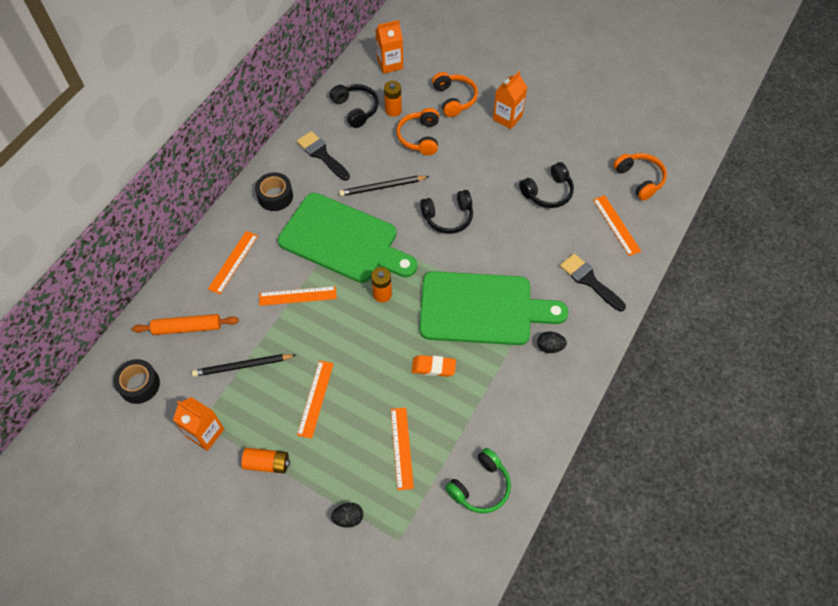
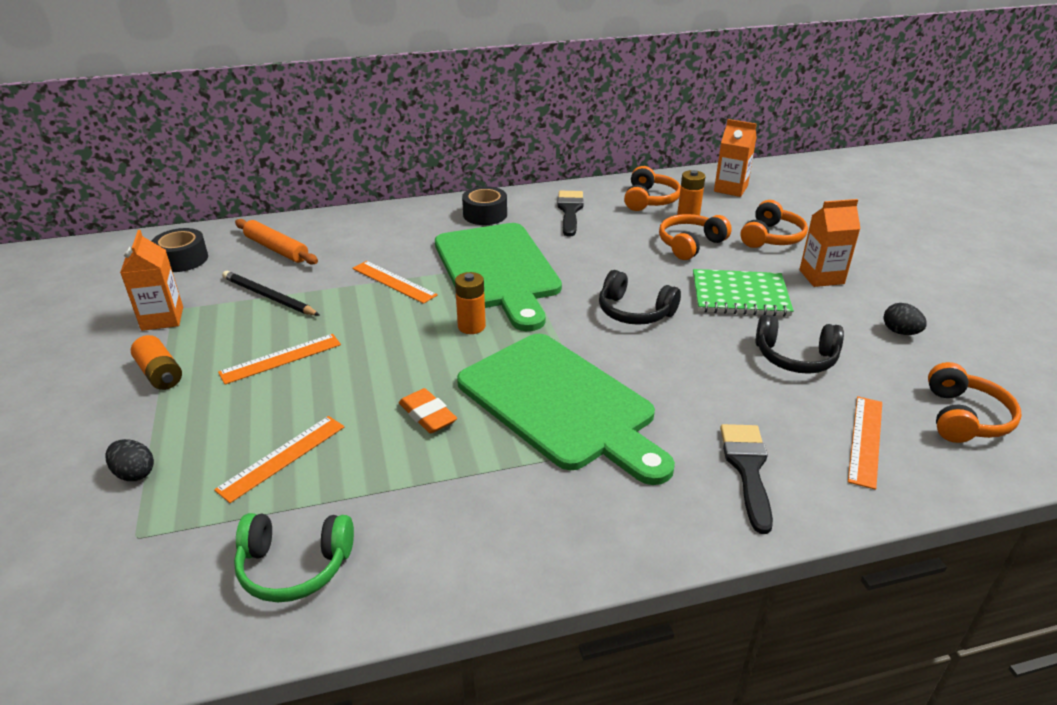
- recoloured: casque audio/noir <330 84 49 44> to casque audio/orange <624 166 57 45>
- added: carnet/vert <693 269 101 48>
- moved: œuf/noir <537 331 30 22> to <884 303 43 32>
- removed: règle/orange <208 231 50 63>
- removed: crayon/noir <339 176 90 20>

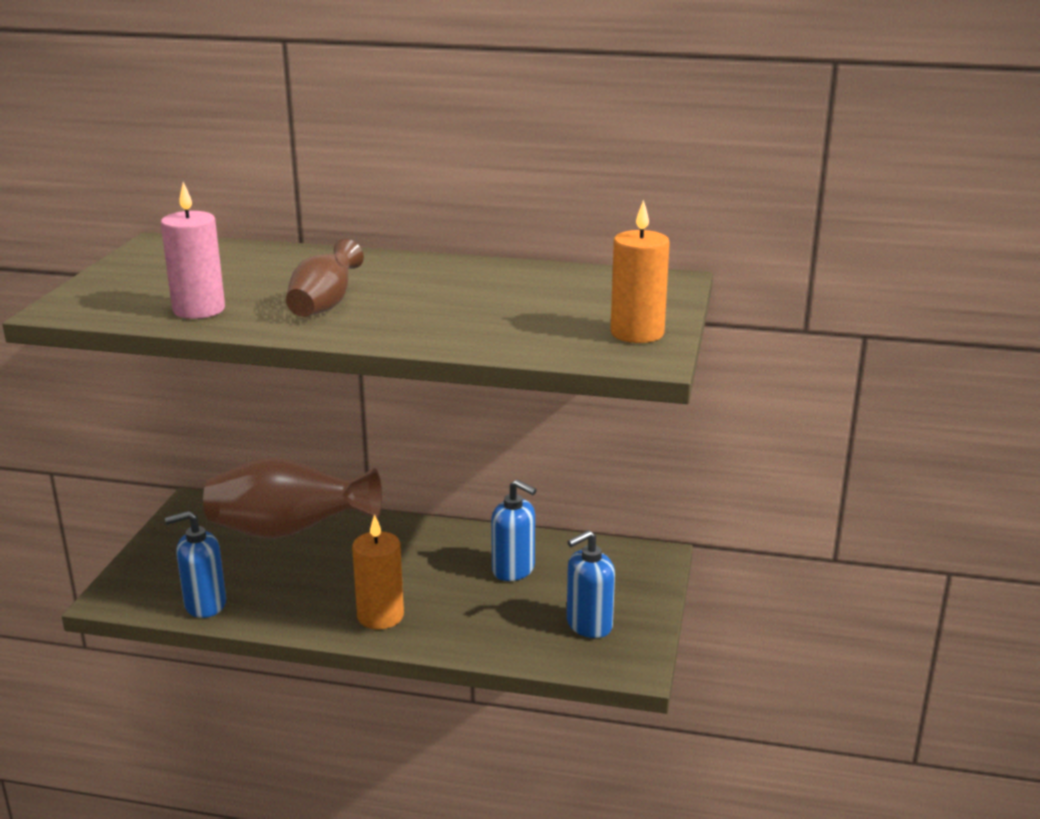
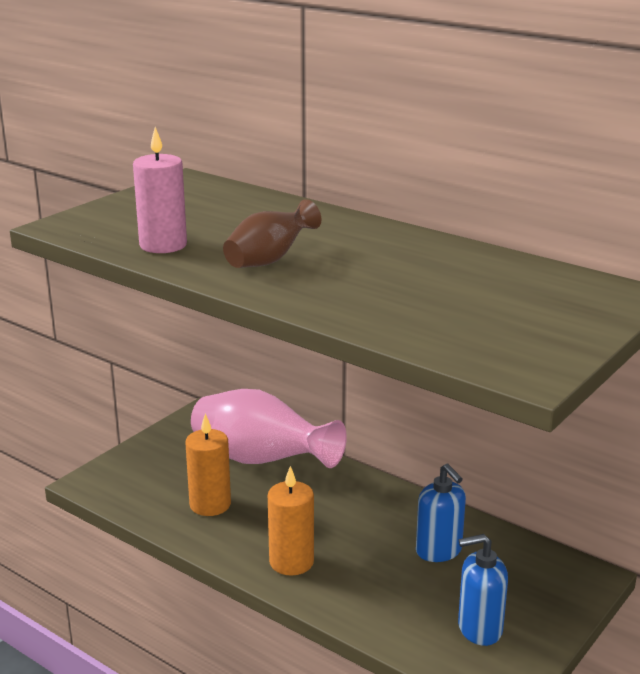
- moved: bougie/orange <611 200 59 143> to <185 413 46 103>
- recoloured: vase/marron <203 457 179 82> to vase/rose <191 389 156 79>
- removed: distributeur de savon/bleu <165 511 61 107>

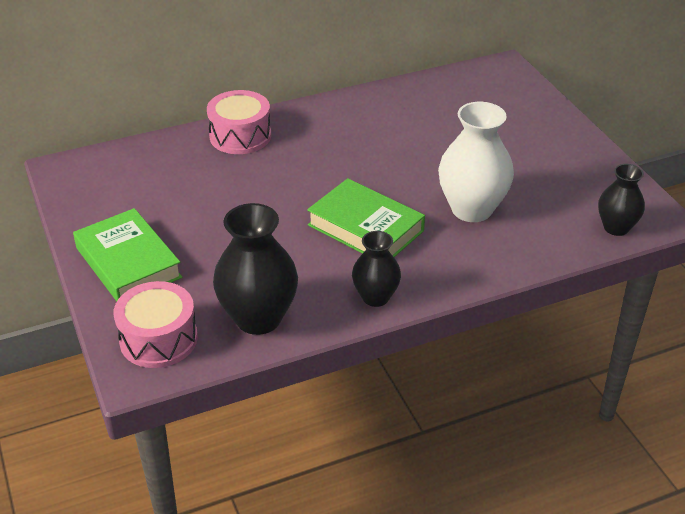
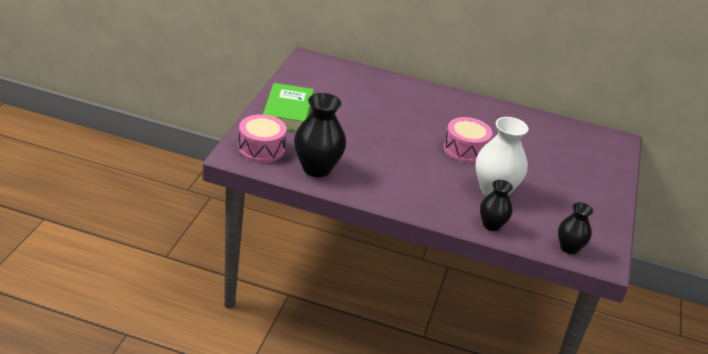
- moved: tambour/rose <207 90 64 64> to <444 117 49 46>
- moved: vase/noir <352 231 49 76> to <480 180 33 51>
- removed: livre/vert <307 178 118 79>

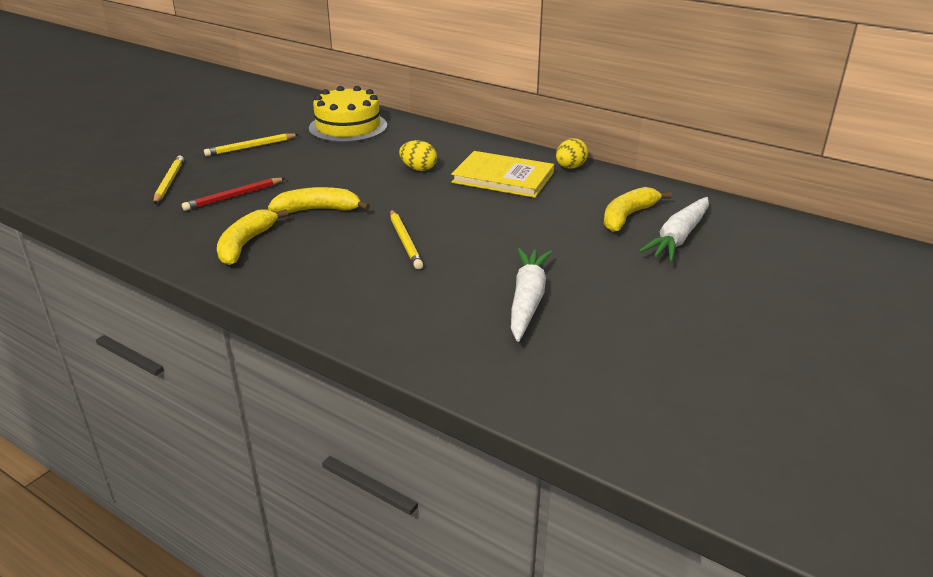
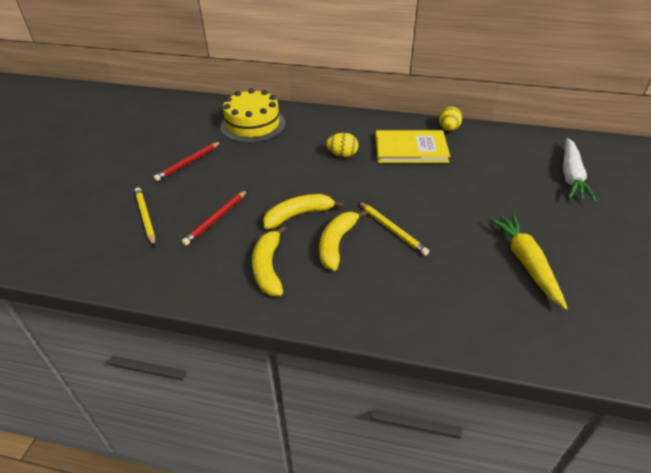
- recoloured: crayon/jaune <204 133 95 23> to crayon/rouge <154 142 67 39>
- moved: banane/jaune <604 187 68 45> to <319 210 48 61>
- recoloured: carotte/blanc <511 248 41 94> to carotte/jaune <489 214 78 95>

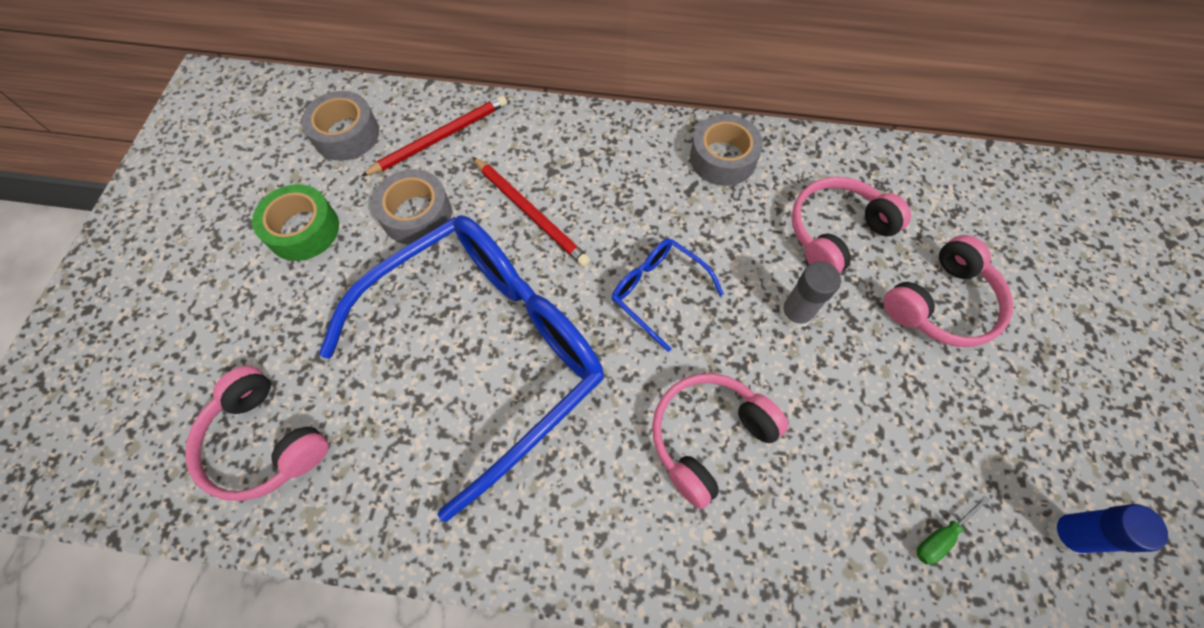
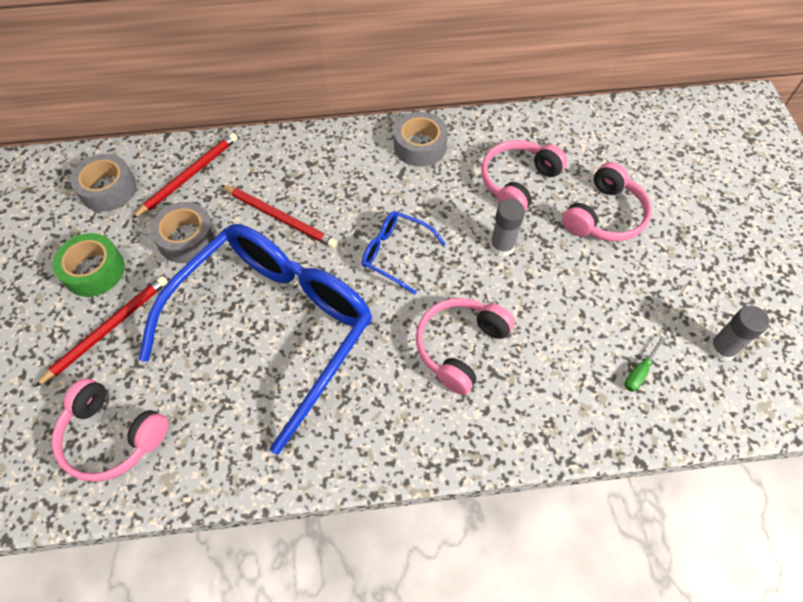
- added: crayon/rouge <35 276 133 111>
- recoloured: bâton de colle/bleu <1047 504 121 50> to bâton de colle/gris <709 306 60 55>

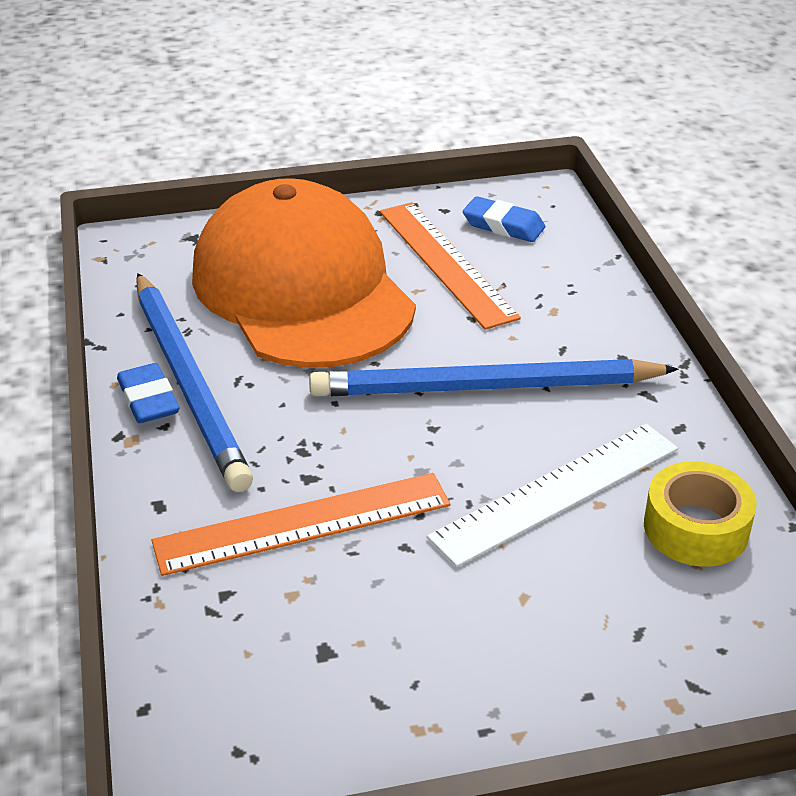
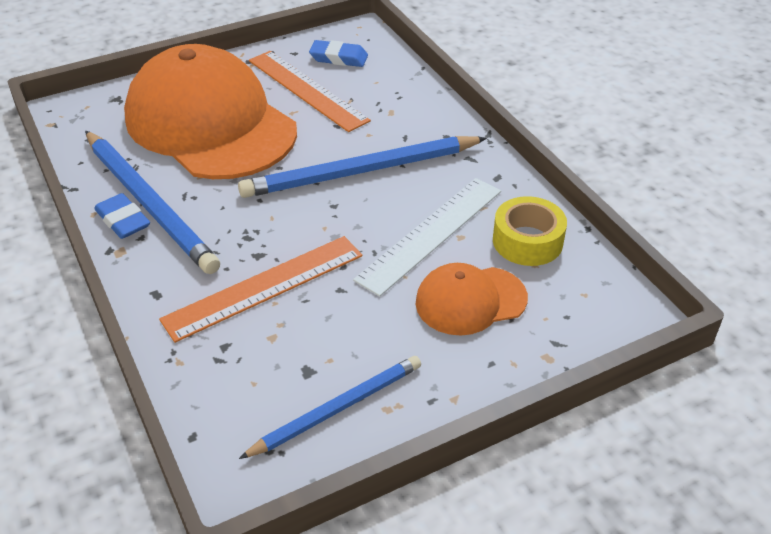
- added: crayon/bleu <239 356 182 103>
- added: casquette/orange <416 263 112 72>

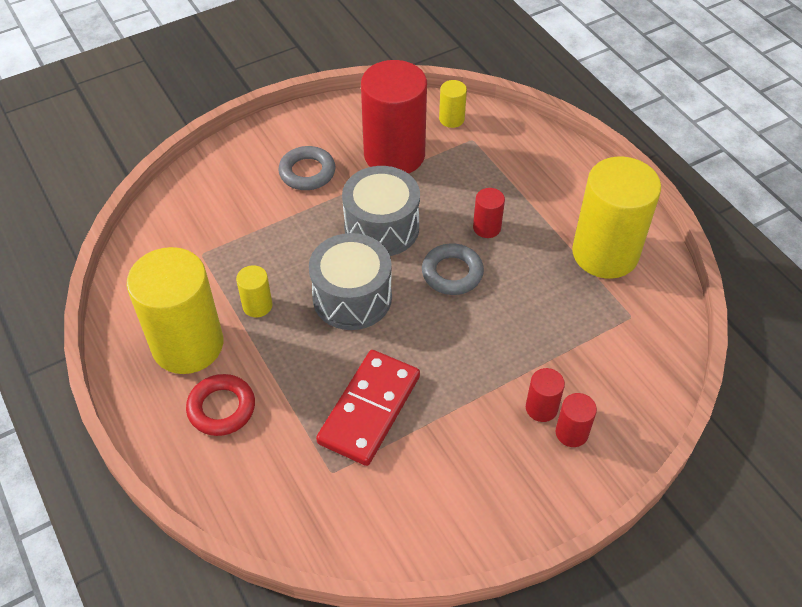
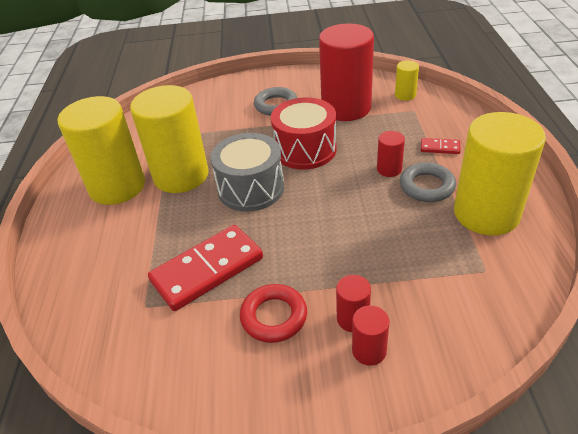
- resized: cylindre/jaune <236 265 37 52> = <130 85 79 108> x2.31
- moved: anneau/rouge <186 374 69 62> to <240 284 67 59>
- recoloured: tambour/gris <342 166 78 90> to tambour/rouge <271 97 65 73>
- moved: anneau/gris <422 244 62 51> to <400 162 56 40>
- added: domino/rouge <421 138 40 16>

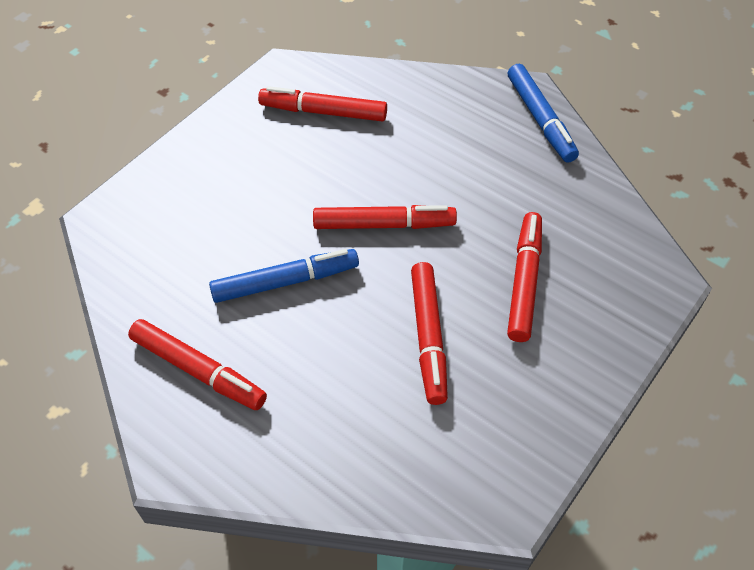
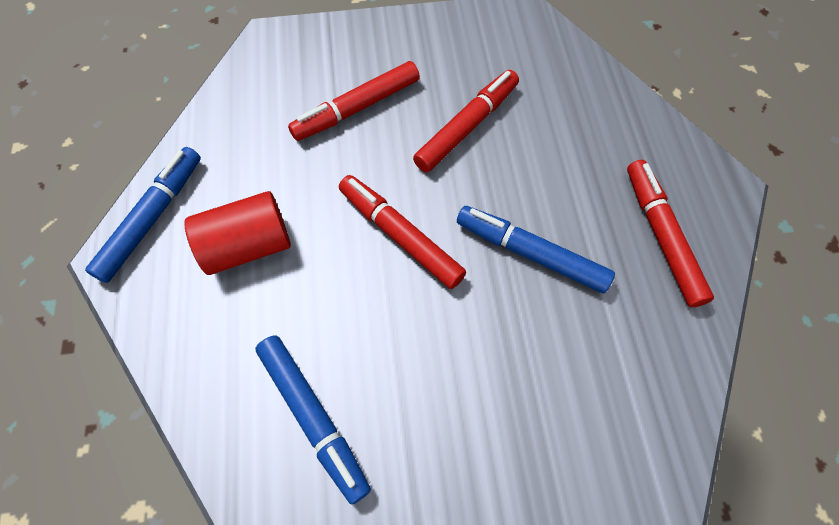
- added: cylindre/rouge <185 191 106 84>
- recoloured: feutre/rouge <258 86 129 36> to feutre/bleu <255 335 116 170>

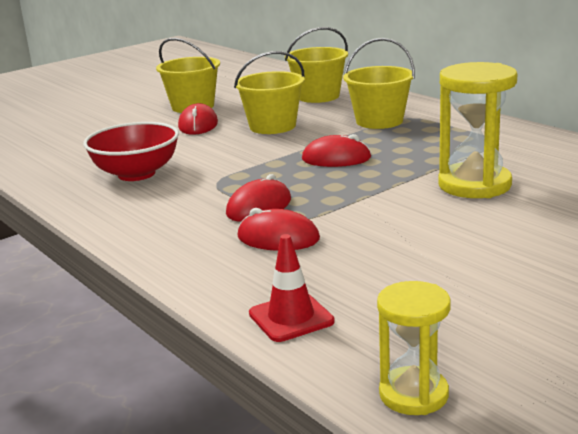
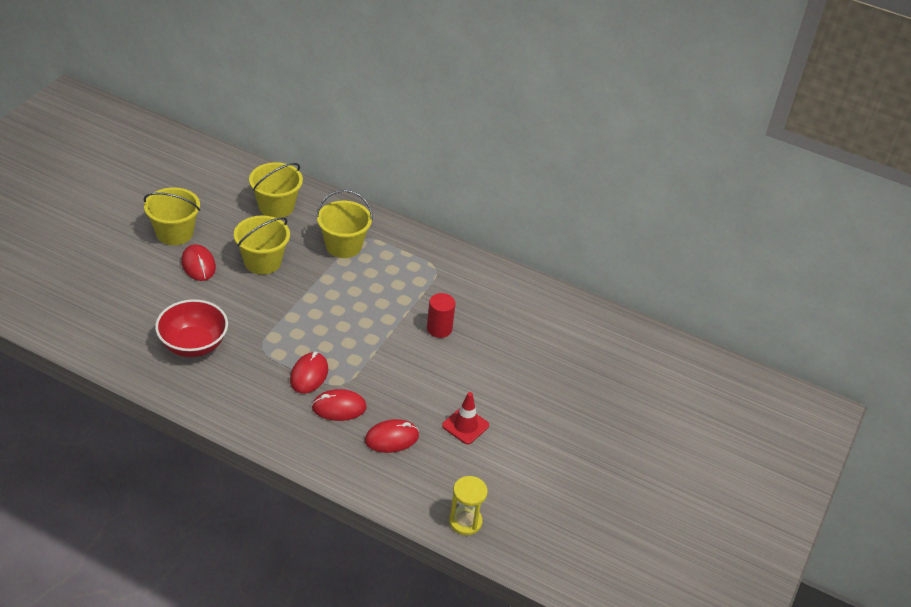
- moved: souris/rouge <302 134 69 33> to <365 419 54 34>
- replaced: sablier/jaune <438 62 79 136> to cylindre/rouge <427 293 28 45>
- moved: cône de chantier/rouge <249 234 86 108> to <442 392 47 52>

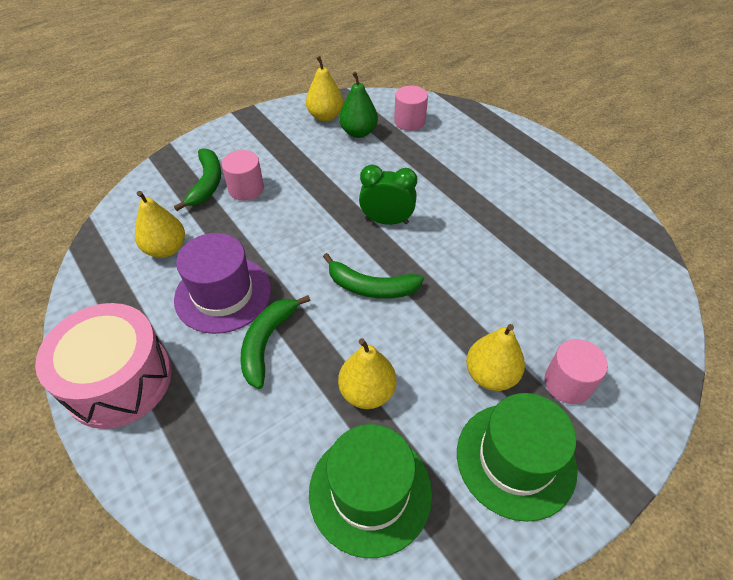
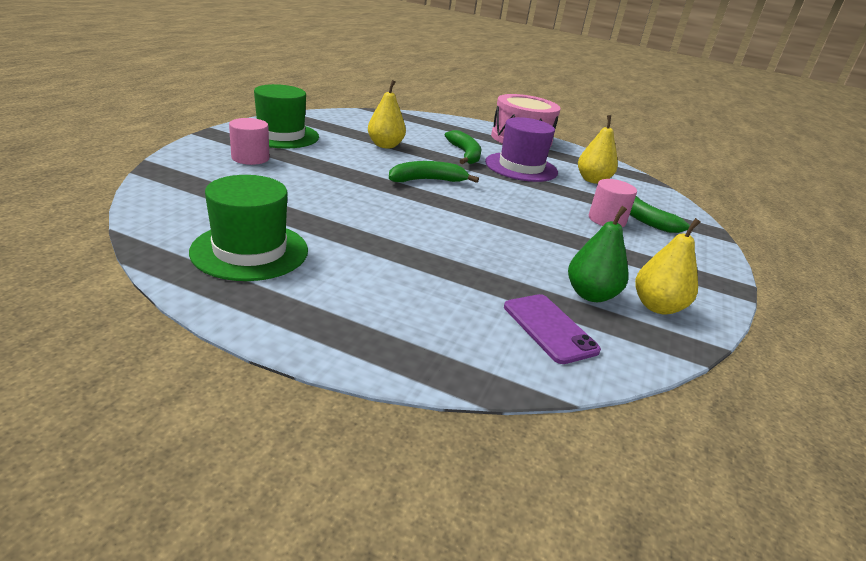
- moved: chapeau/vert <309 424 123 134> to <189 175 119 106>
- replaced: cylindre/rose <394 86 34 45> to téléphone/violet <504 294 97 70>
- removed: réveil/vert <359 164 58 61>
- removed: poire/jaune <466 324 59 67>

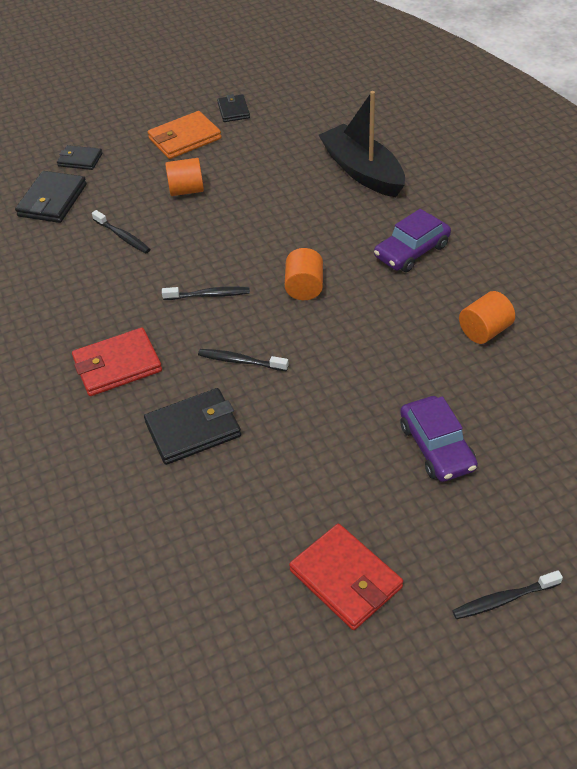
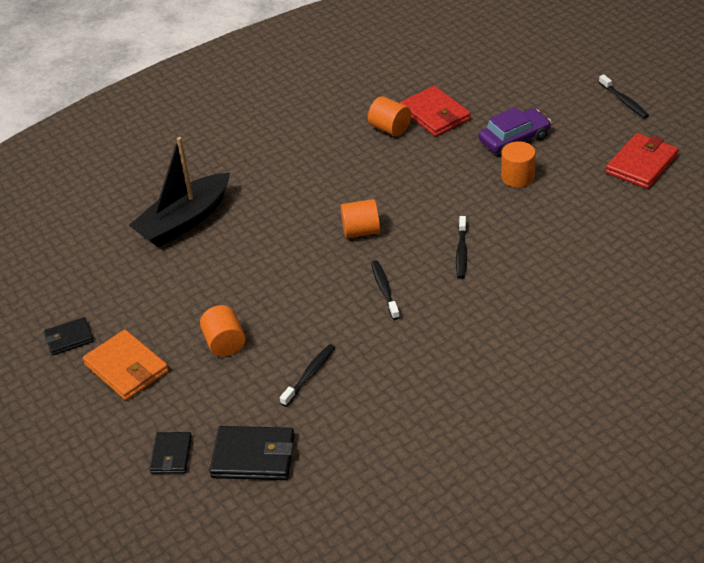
- moved: portefeuille/rouge <72 328 90 68> to <400 86 71 51>
- added: cylindre/orange <501 141 35 47>
- removed: portefeuille/noir <144 388 97 77>
- removed: voiture/violet <374 209 77 63>

